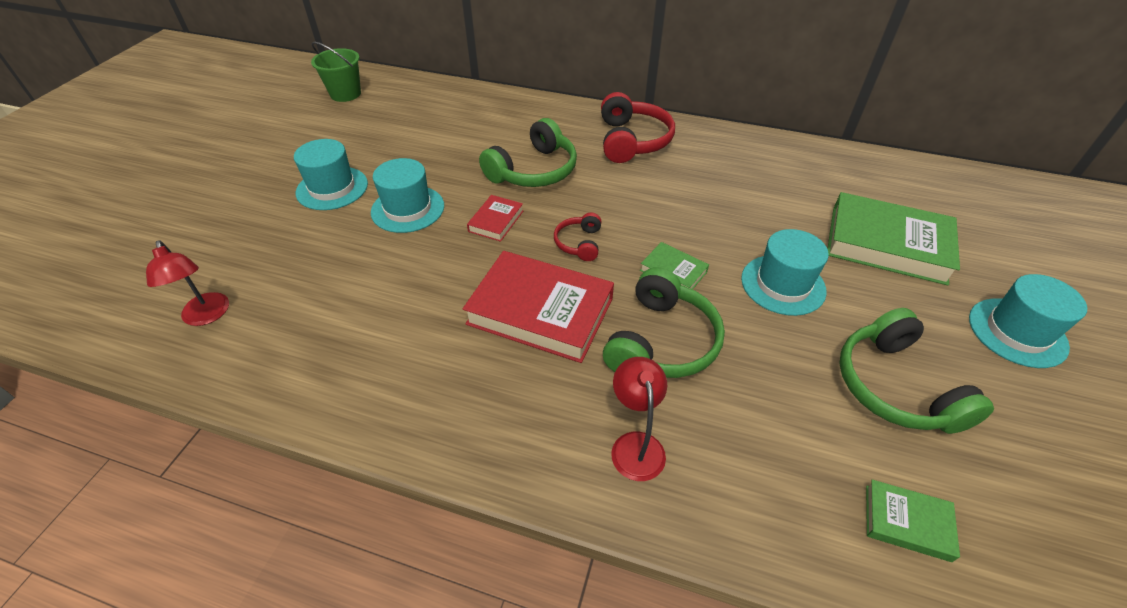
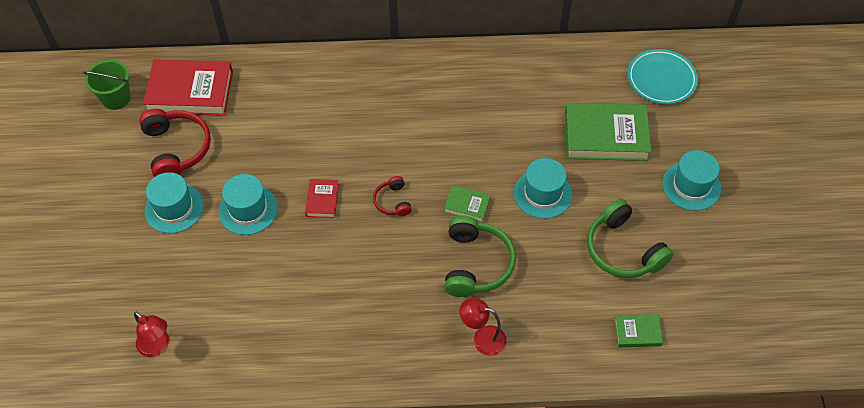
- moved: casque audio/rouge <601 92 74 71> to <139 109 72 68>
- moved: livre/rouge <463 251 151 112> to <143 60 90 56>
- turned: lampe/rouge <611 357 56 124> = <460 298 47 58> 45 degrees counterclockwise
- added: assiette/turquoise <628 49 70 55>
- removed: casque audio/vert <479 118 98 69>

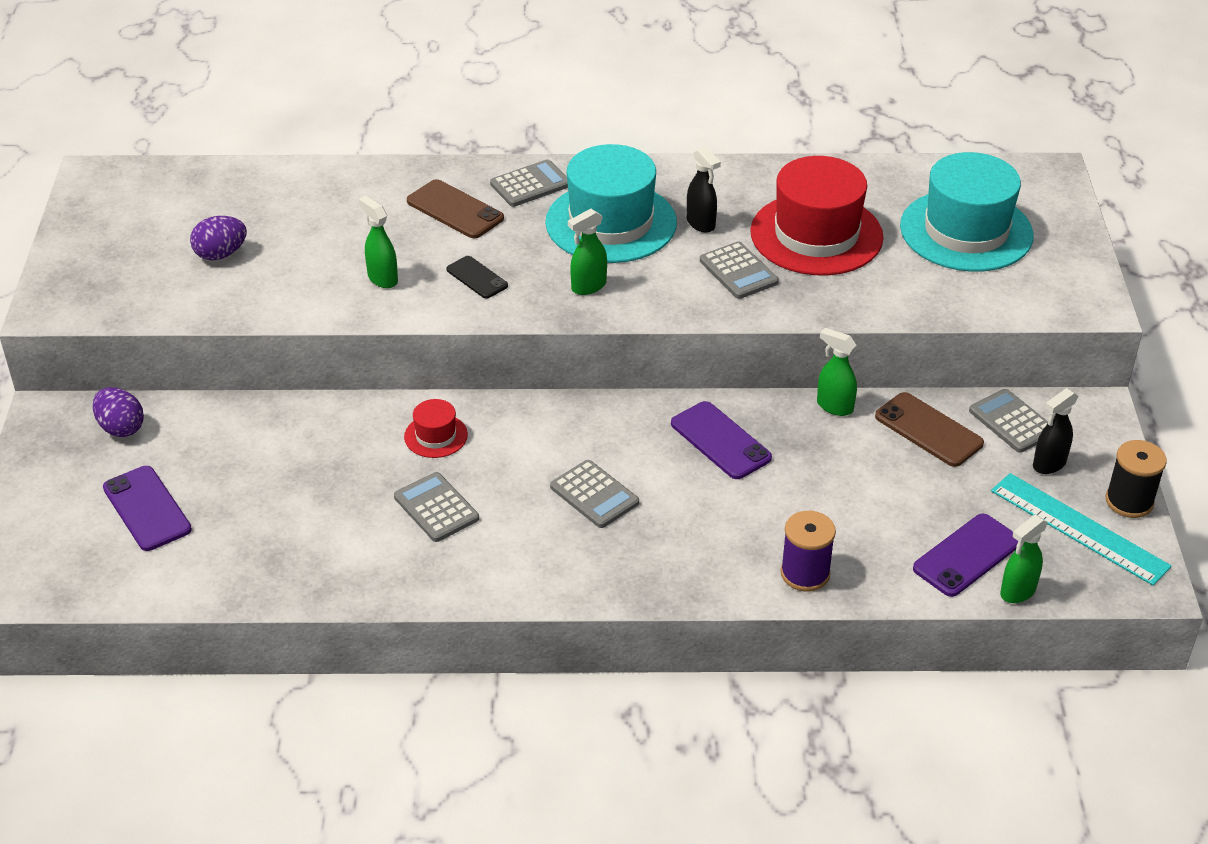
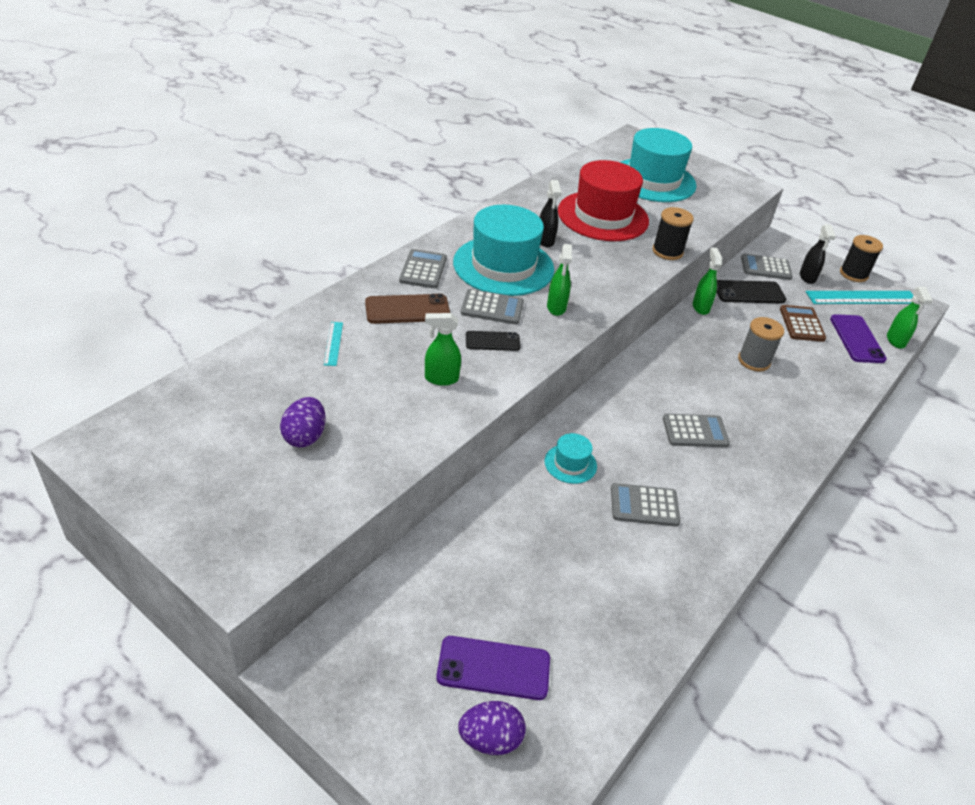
- added: règle/turquoise <324 322 19 44>
- moved: œuf/violet <93 387 51 50> to <458 701 68 54>
- moved: calculatrice/gris <700 242 79 57> to <461 289 63 36>
- turned: vaporisateur/noir <687 146 34 87> = <540 180 21 67> 75 degrees clockwise
- recoloured: chapeau/rouge <404 399 64 59> to chapeau/turquoise <544 433 53 51>
- added: bobine/noir <652 207 42 53>
- turned: vaporisateur/vert <817 328 40 88> = <693 247 29 68> 105 degrees clockwise
- recoloured: téléphone/marron <875 392 109 75> to téléphone/noir <717 280 69 23>
- added: bobine/gris <738 317 46 55>
- added: calculatrice/marron <780 305 46 37>
- removed: téléphone/violet <671 401 101 78>
- removed: bobine/violet <781 511 55 81>

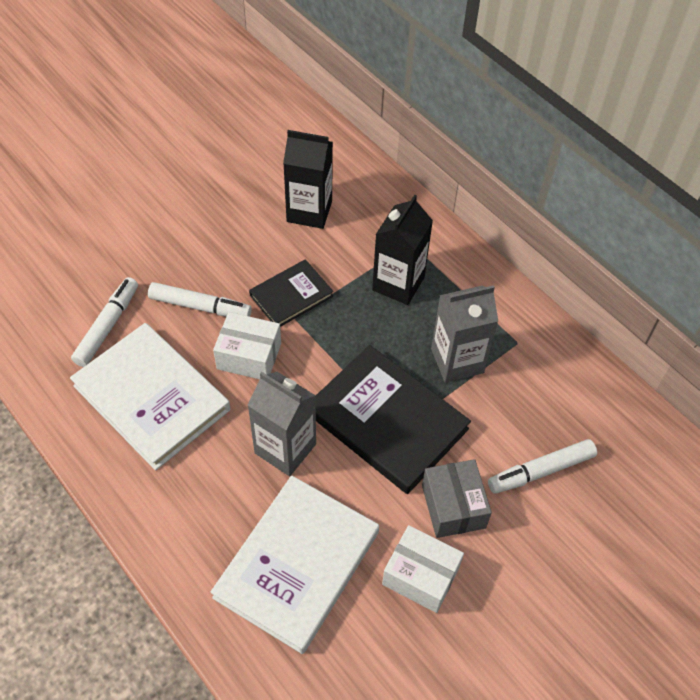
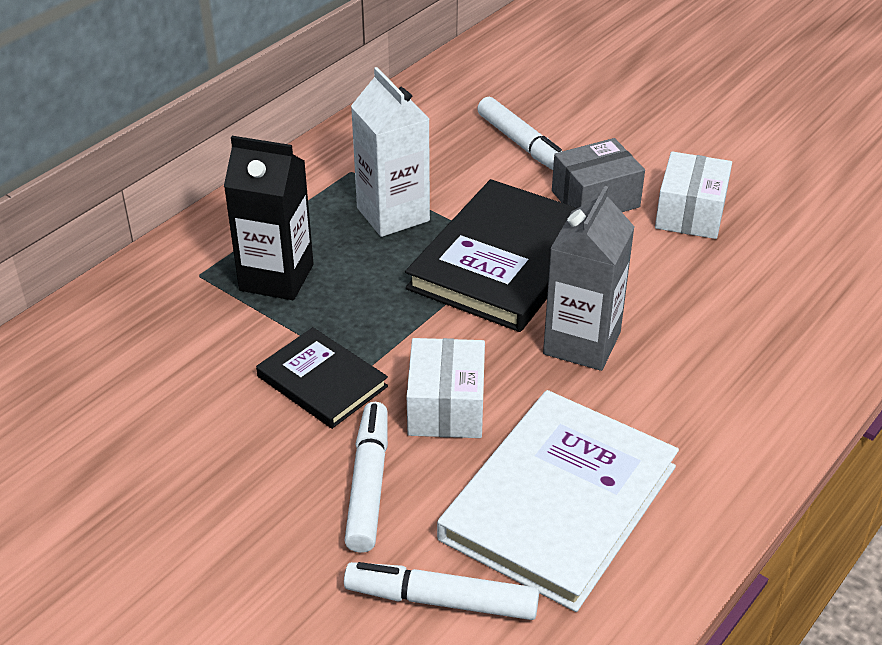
- recoloured: brique de lait/gris <431 285 67 98> to brique de lait/blanc <351 67 79 170>
- removed: livre/blanc <210 476 169 178>
- removed: brique de lait/noir <283 130 50 99>

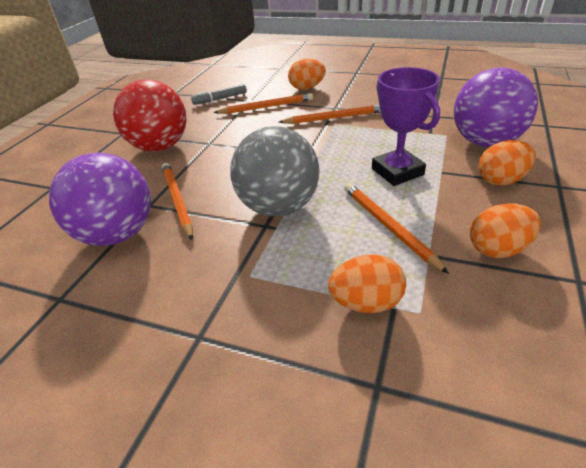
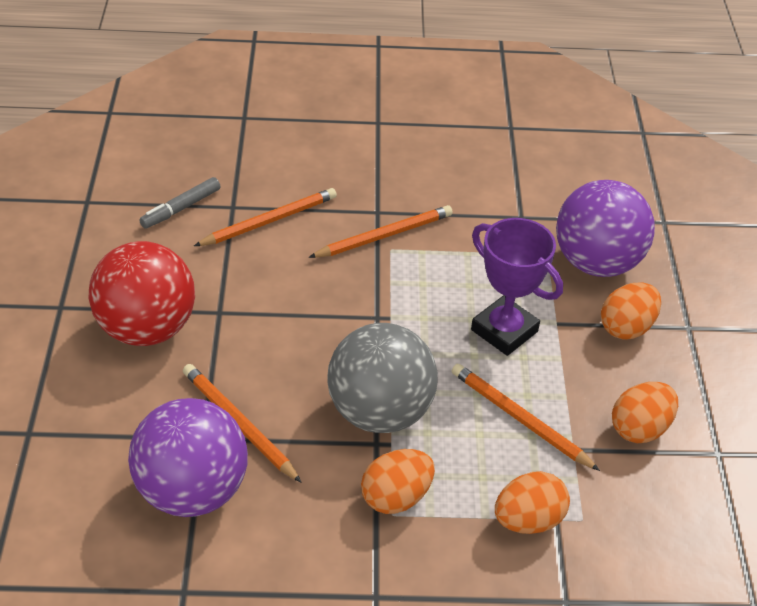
- moved: œuf/orange <288 59 38 31> to <361 449 74 65>

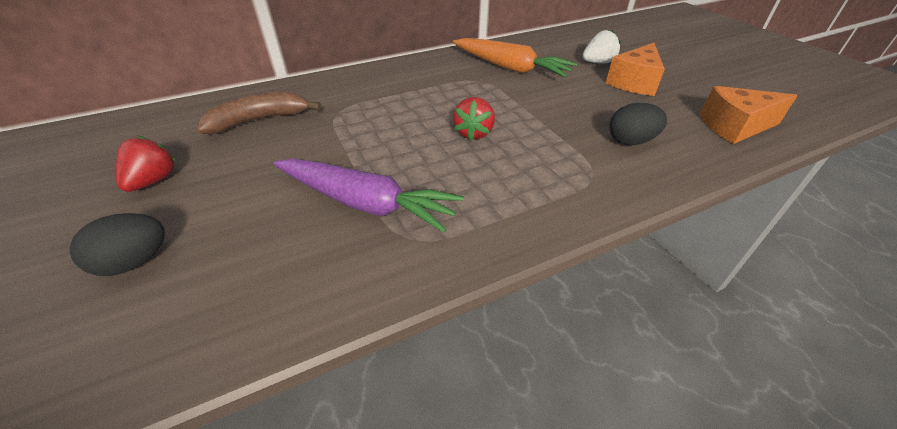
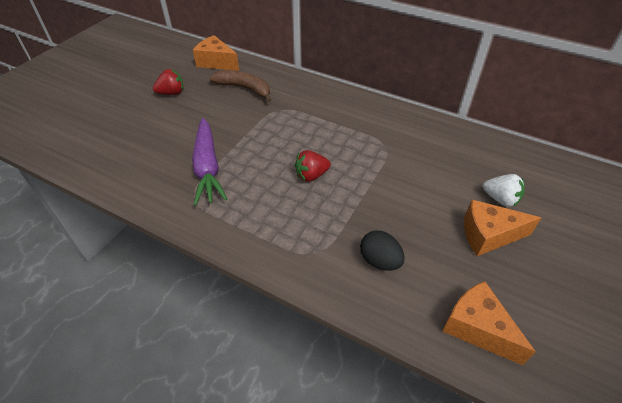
- added: fromage/orange <193 35 46 36>
- removed: œuf/noir <70 213 95 63>
- removed: carotte/orange <453 38 124 39>

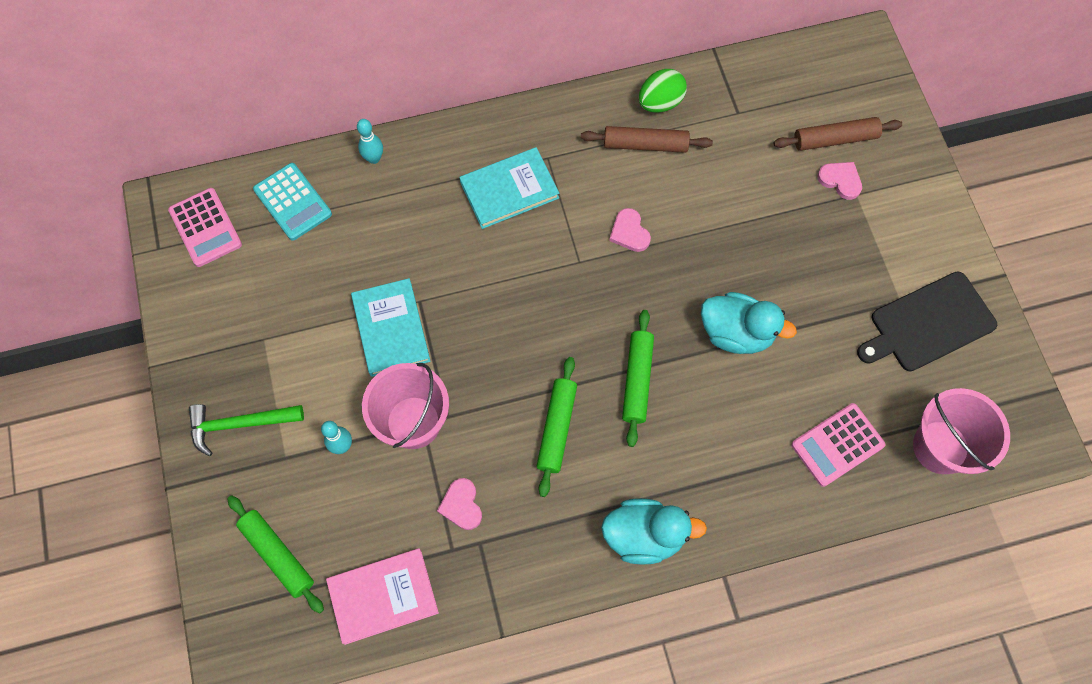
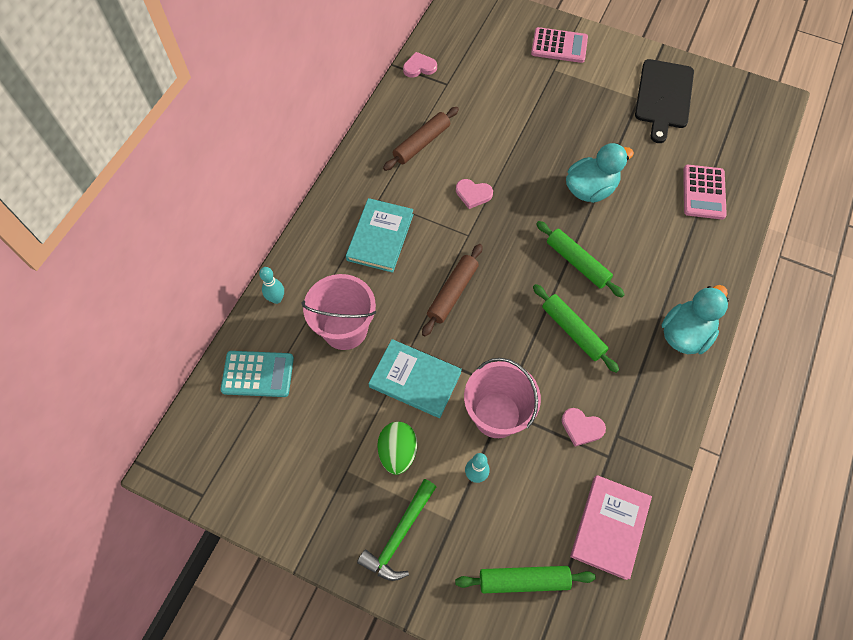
- moved: seau/rose <913 388 97 86> to <302 274 74 76>
- moved: œuf/vert <639 69 48 44> to <377 422 40 53>
- moved: cœur/rose <817 162 45 38> to <403 52 34 26>
- moved: rouleau à pâtisserie/marron <774 117 128 34> to <422 244 61 92>
- moved: calculatrice/rose <168 188 74 79> to <531 27 57 36>

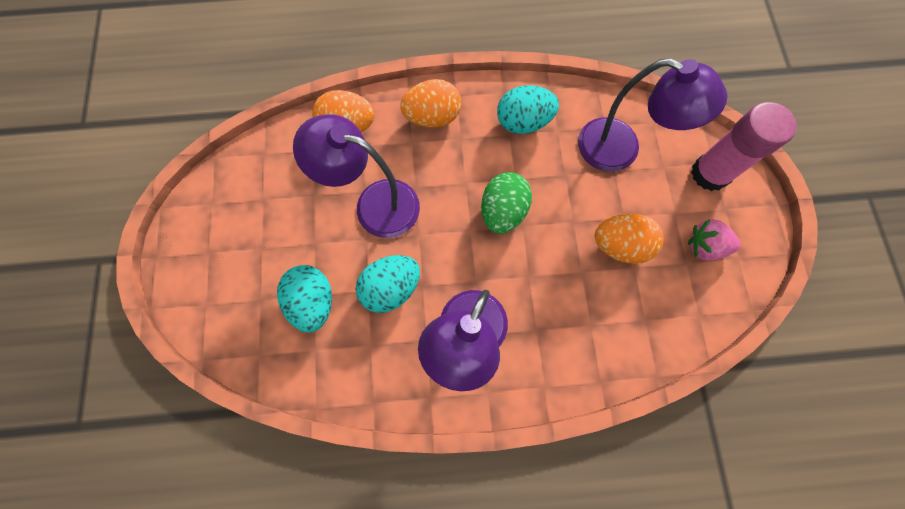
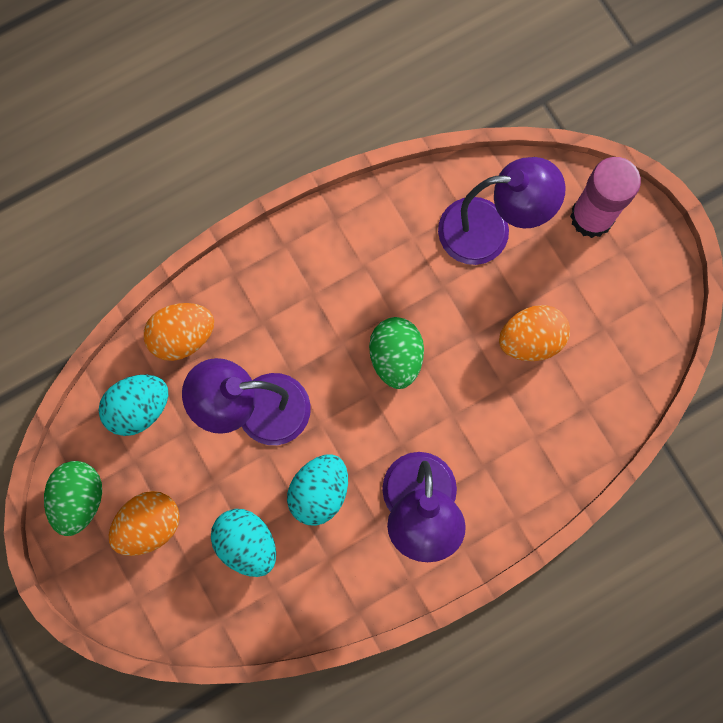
- added: œuf/vert <44 461 58 75>
- moved: œuf/turquoise <497 85 62 49> to <99 375 69 61>
- moved: œuf/orange <400 79 61 49> to <109 491 71 65>
- removed: fraise/rose <688 219 53 42>

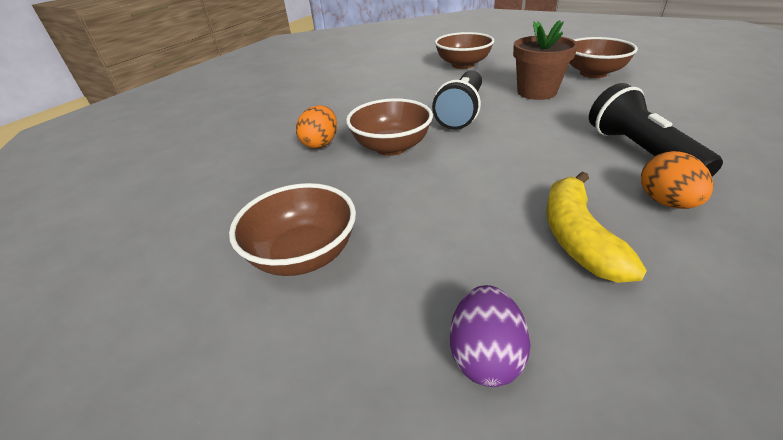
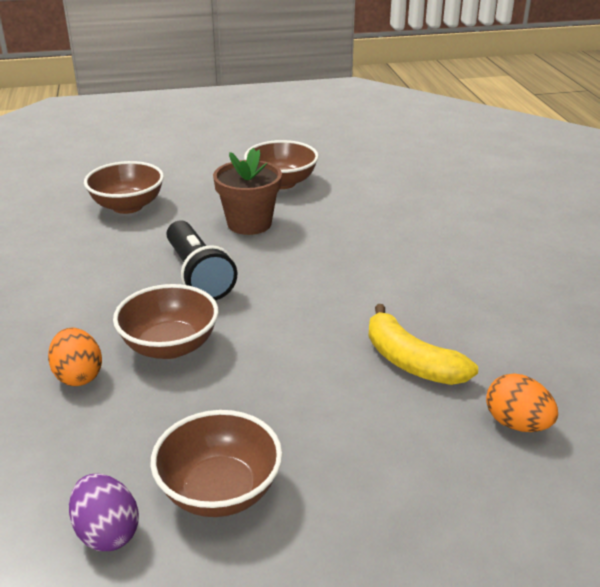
- moved: œuf/violet <450 285 81 102> to <69 474 70 77>
- moved: œuf/orange <641 151 73 58> to <486 373 72 59>
- removed: lampe de poche/noir <589 83 134 94>

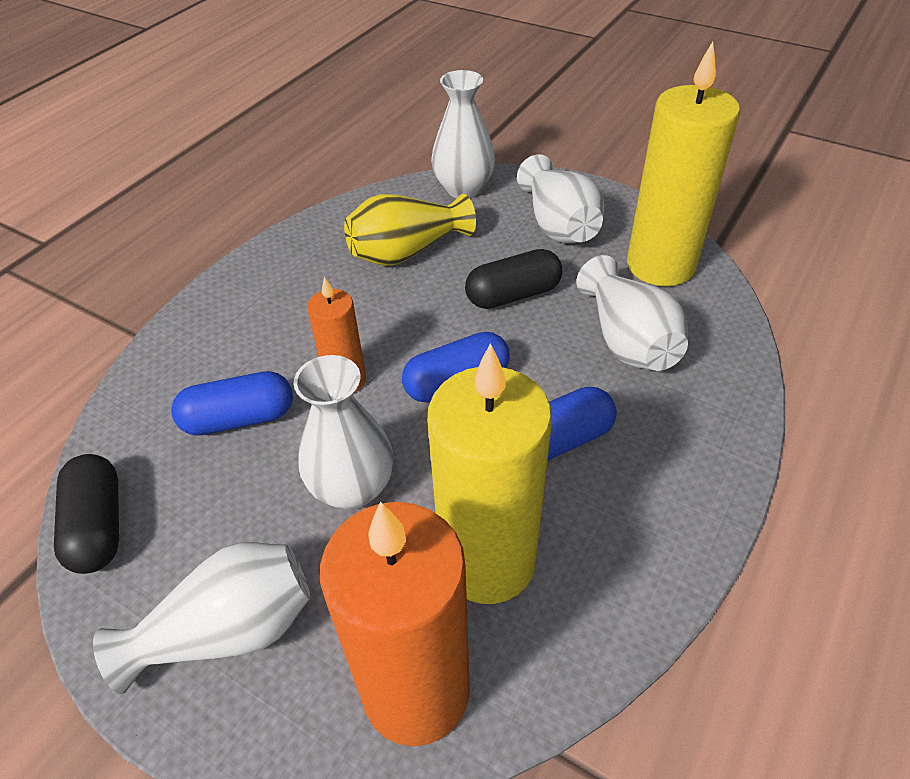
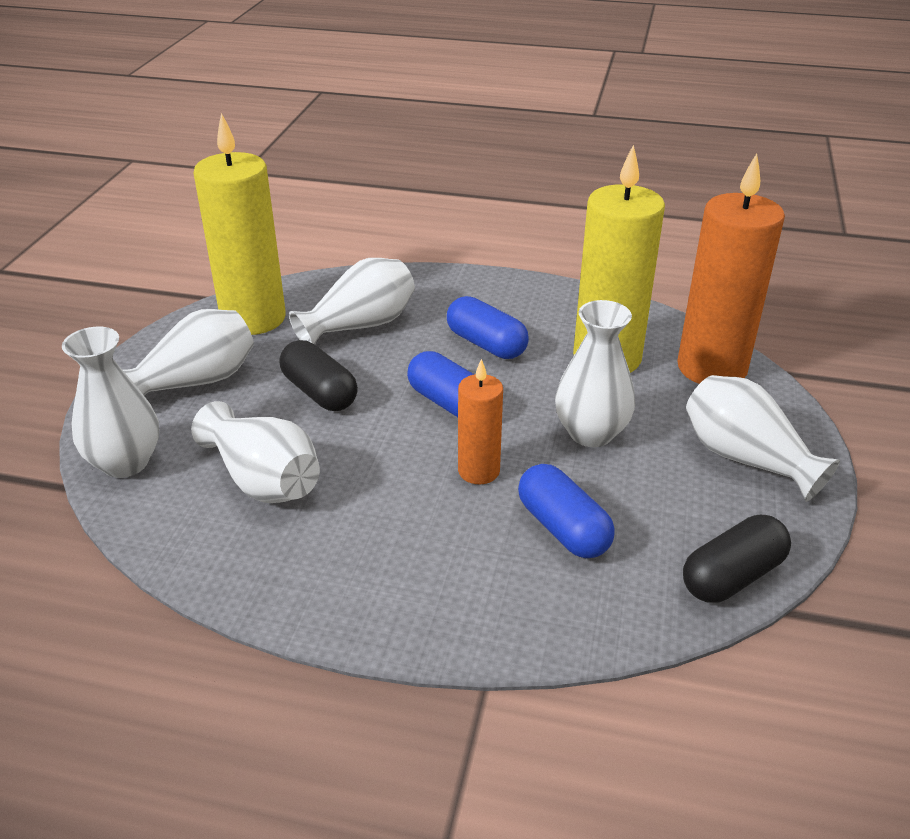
- recoloured: vase/jaune <344 194 132 72> to vase/blanc <191 401 129 102>

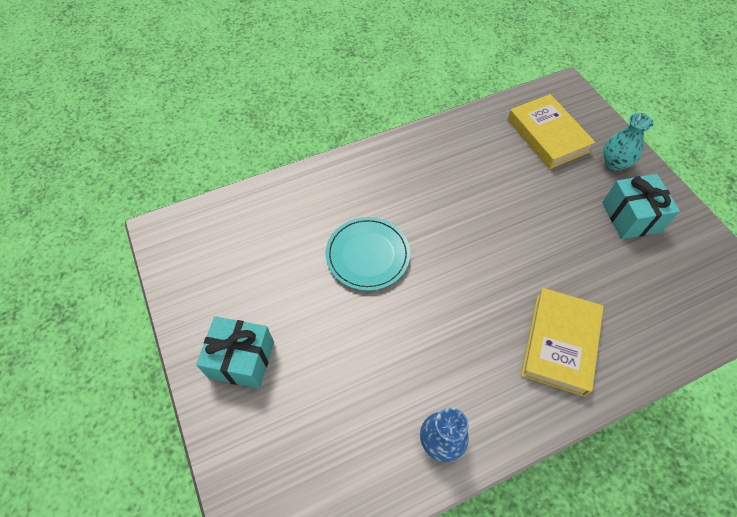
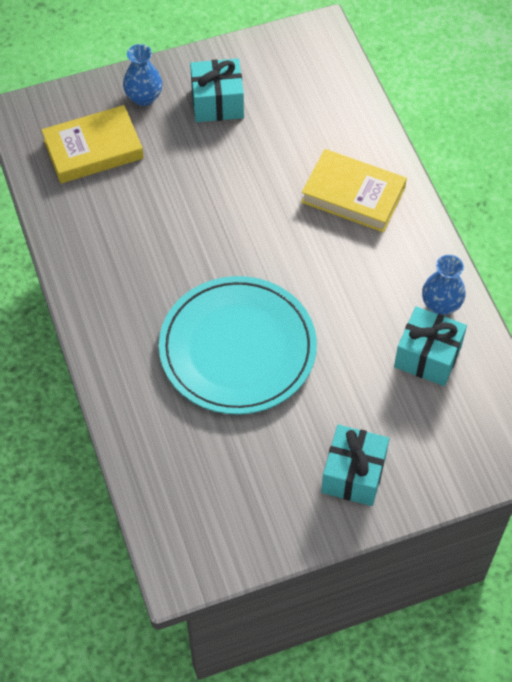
- recoloured: vase/turquoise <603 113 51 58> to vase/bleu <123 44 39 62>
- resized: assiette/turquoise <326 217 84 74> = <159 276 158 138> x1.65
- added: cadeau/turquoise <394 306 73 80>

